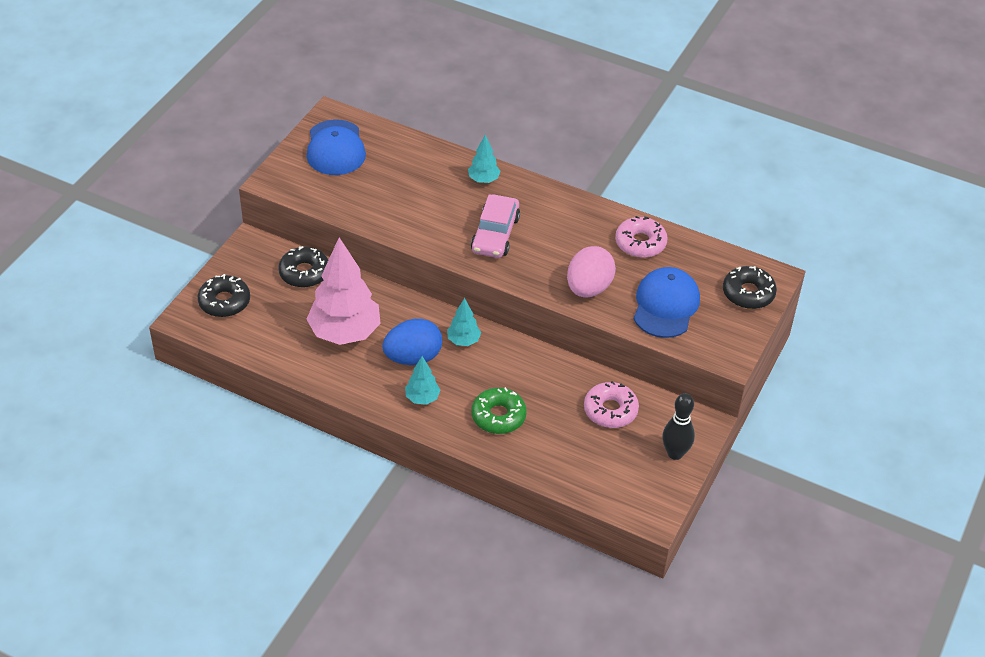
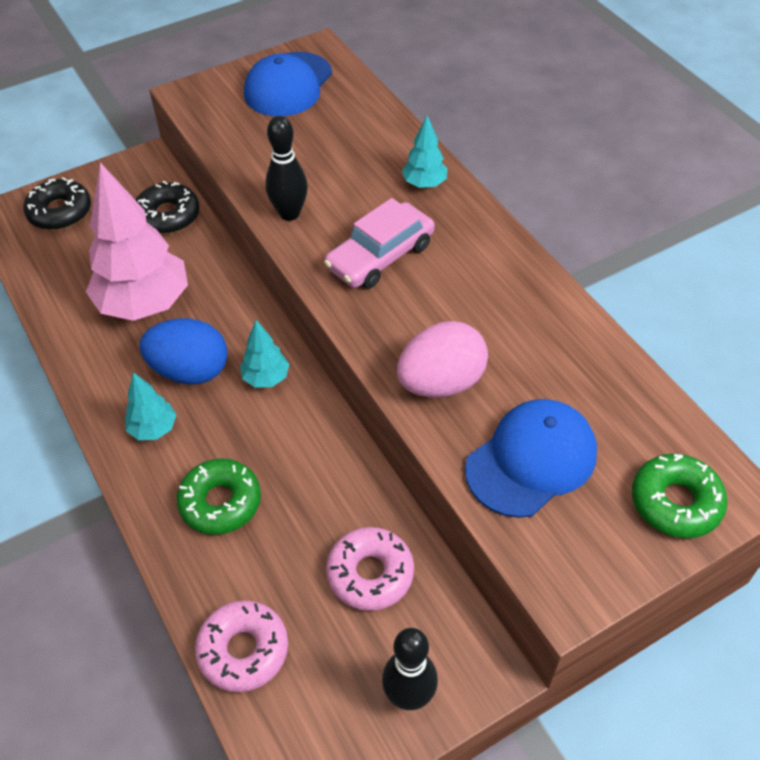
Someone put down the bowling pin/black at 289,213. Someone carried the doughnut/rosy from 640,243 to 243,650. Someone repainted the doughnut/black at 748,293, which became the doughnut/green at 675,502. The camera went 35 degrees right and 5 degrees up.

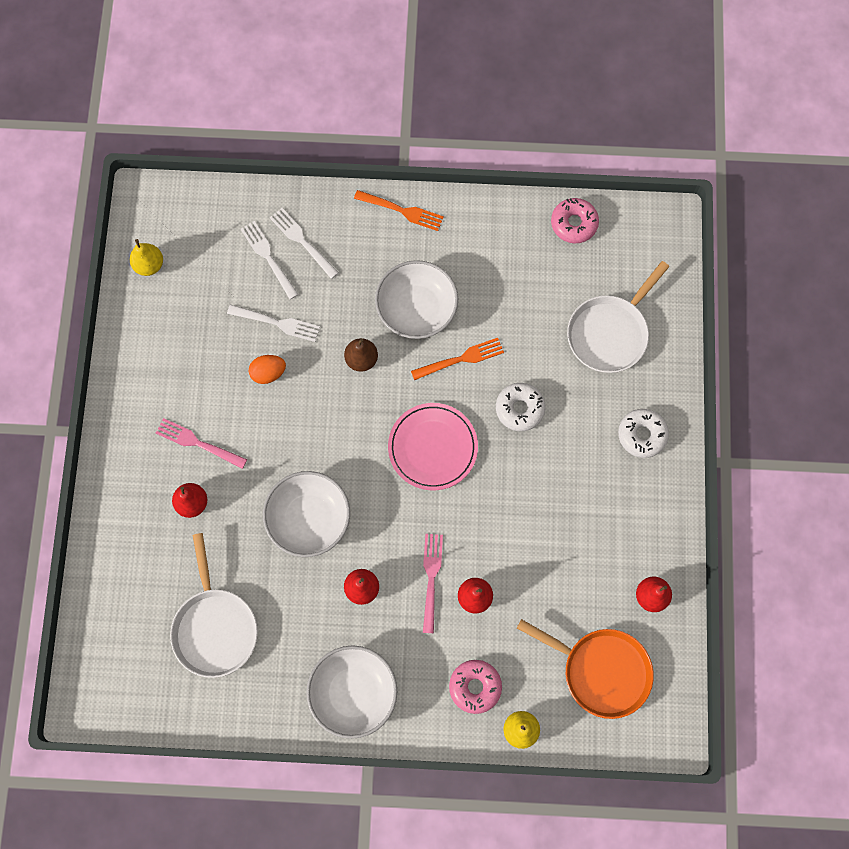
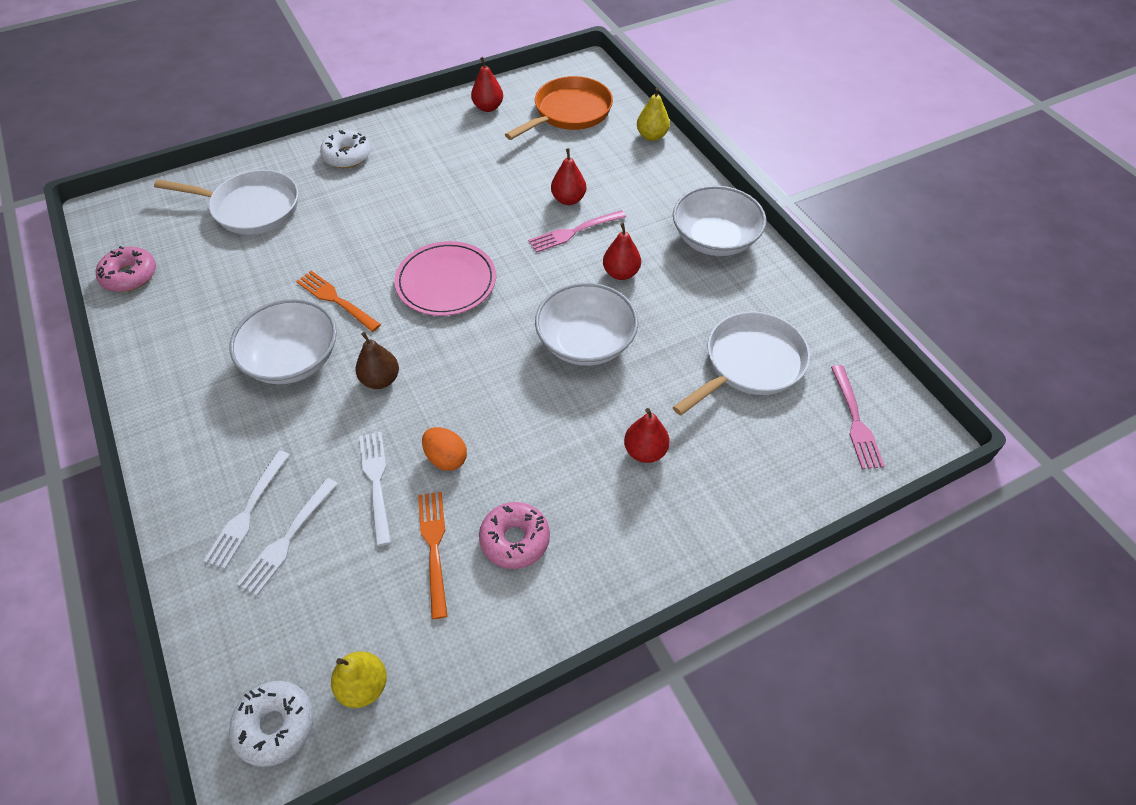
Someone carried the dinner fork/rosy from 198,443 to 855,420. Someone carried the dinner fork/orange-coloured from 402,211 to 434,547. Someone carried the doughnut/rosy from 475,687 to 515,540. Someone carried the doughnut/white from 519,409 to 275,725. Someone rotated the skillet/orange-coloured at 600,670 by 45 degrees clockwise. The camera went 120 degrees left and 20 degrees down.

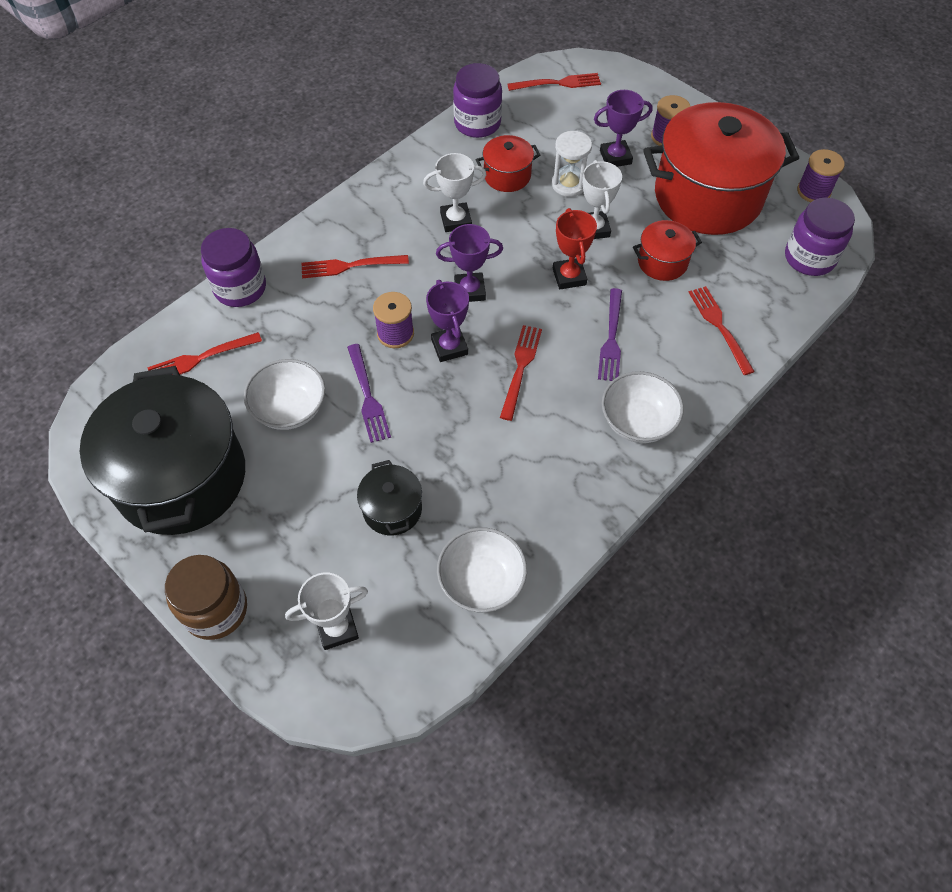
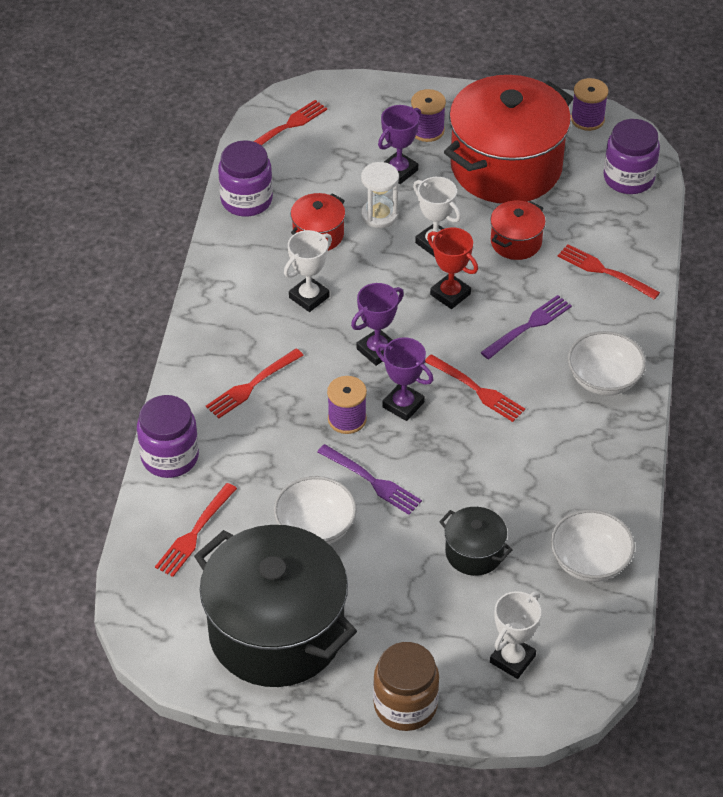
Someone rotated the dinner fork/crimson at 520,368 by 150 degrees clockwise. Someone rotated the dinner fork/purple at 611,338 by 105 degrees counterclockwise. The camera went 35 degrees left and 10 degrees down.

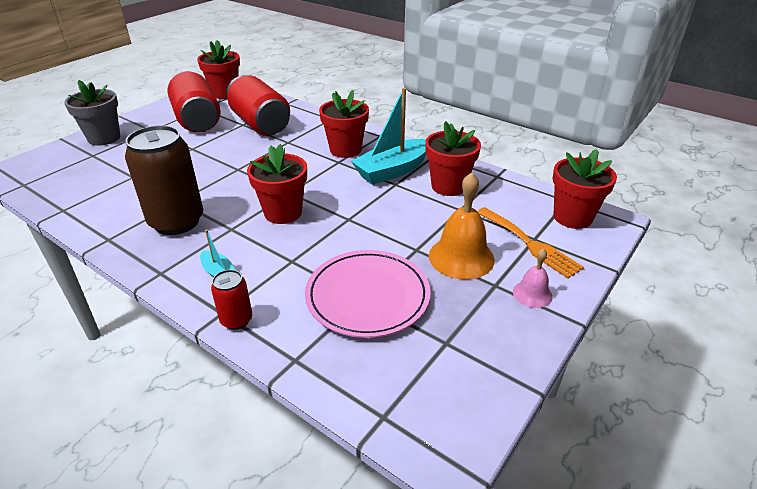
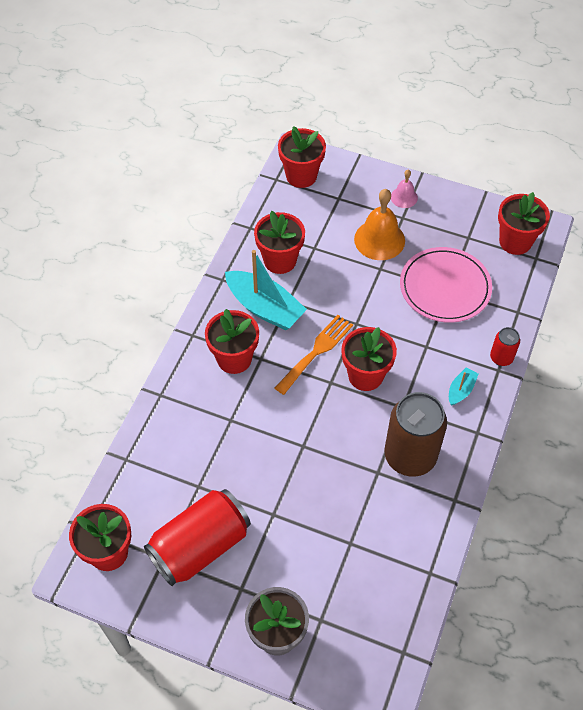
Someone took away the can/crimson at 260,124. Someone put down the flower pot/crimson at 515,242. Someone carried the dinner fork/orange-coloured from 530,244 to 316,351. The camera went 105 degrees left and 20 degrees up.

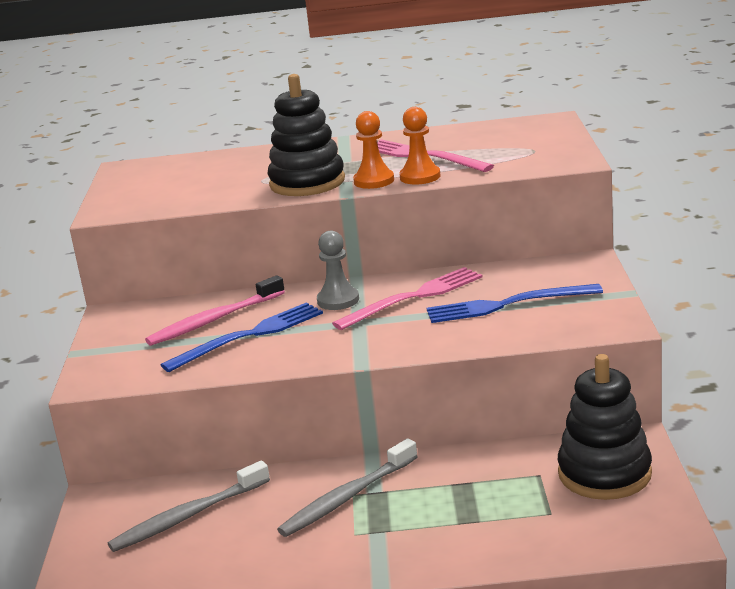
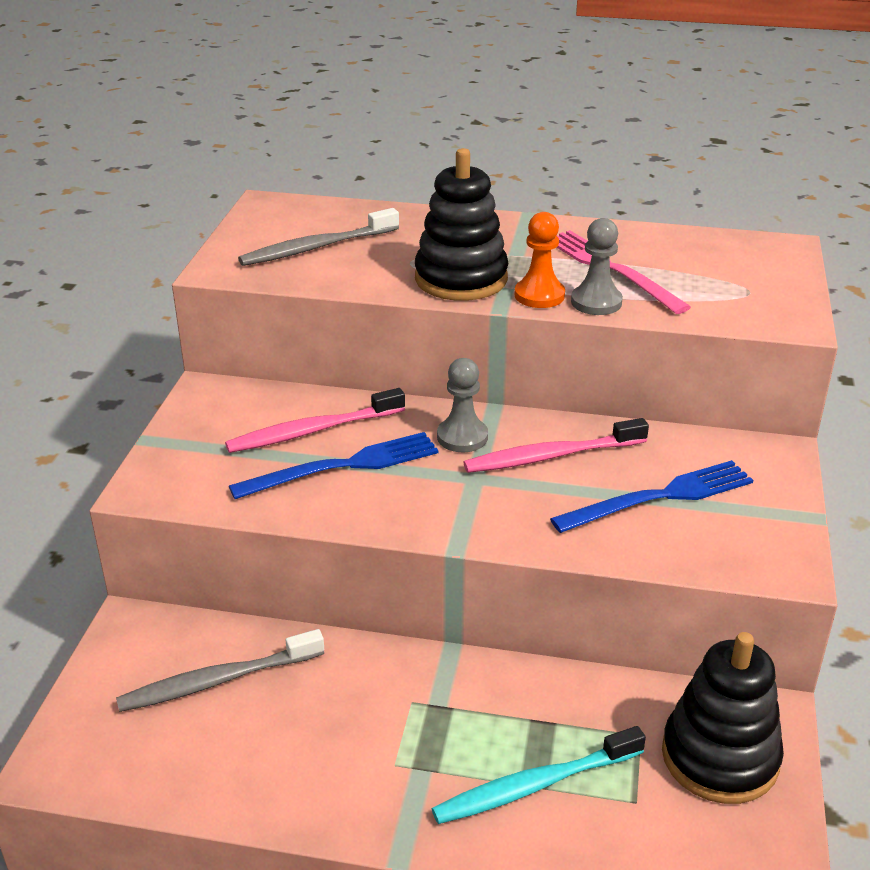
Someone put down the tooth brush/turquoise at 534,785. Someone carried the tooth brush/grey from 347,497 to 317,247. Someone swapped the dinner fork/rosy at 413,297 for the tooth brush/rosy at 551,456. Someone repainted the game pawn/orange-coloured at 420,177, which became the game pawn/grey at 596,302. Someone rotated the dinner fork/blue at 507,304 by 150 degrees clockwise. The camera went 10 degrees right and 10 degrees up.

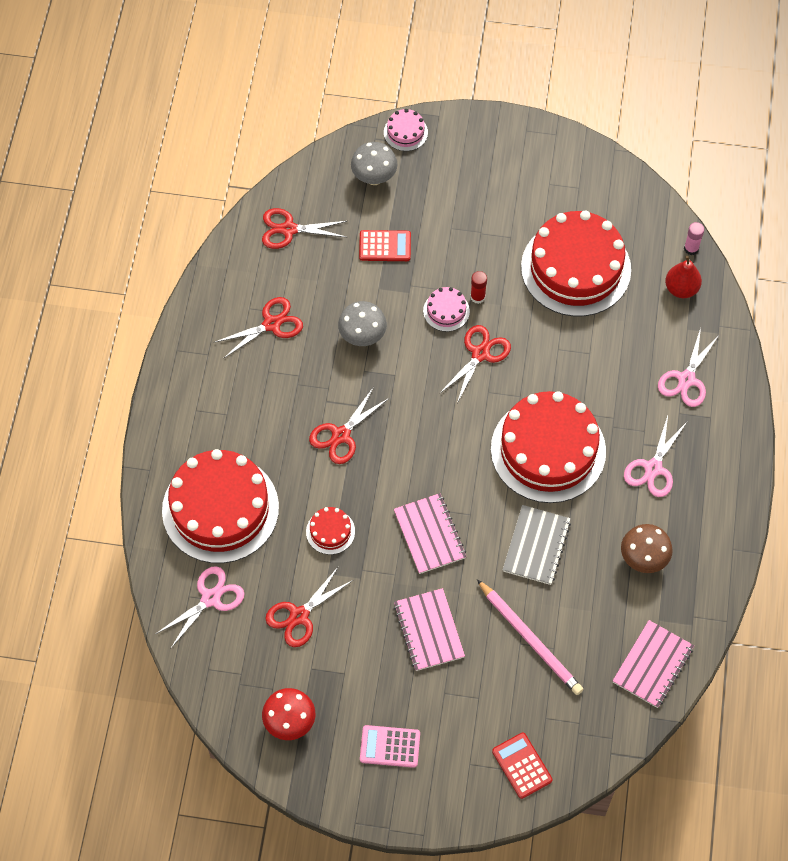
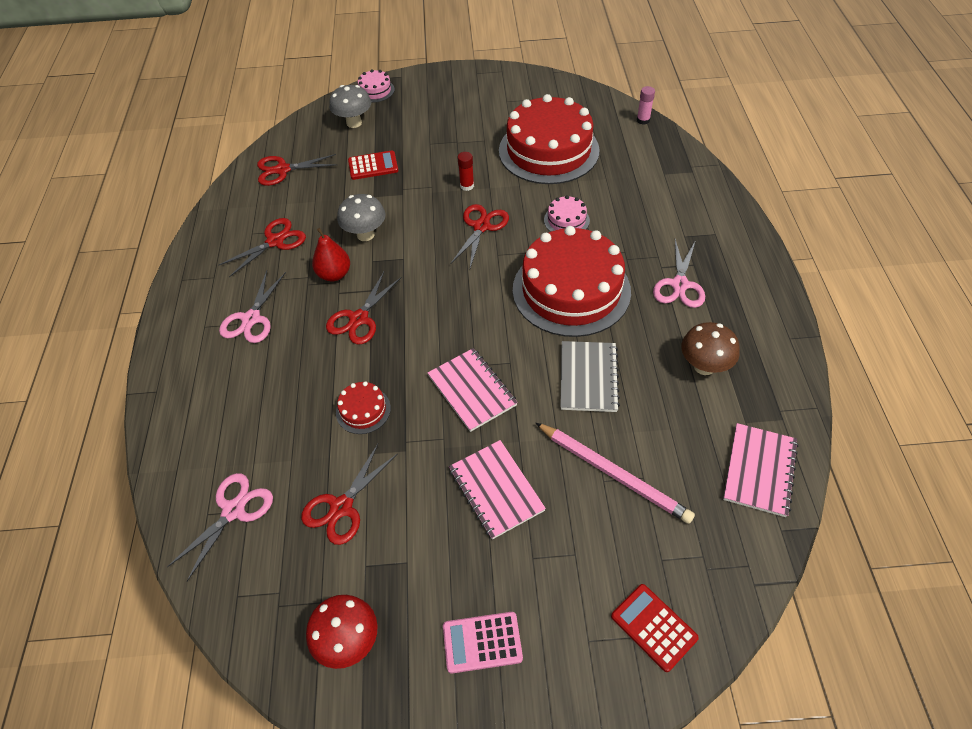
Someone took away the layer cake/crimson at 220,509. Someone carried the layer cake/rosy from 446,311 to 566,220. Someone carried the shears/rosy from 686,379 to 251,319. Someone carried the pear fruit/crimson from 681,289 to 334,274. The camera went 10 degrees left and 10 degrees down.

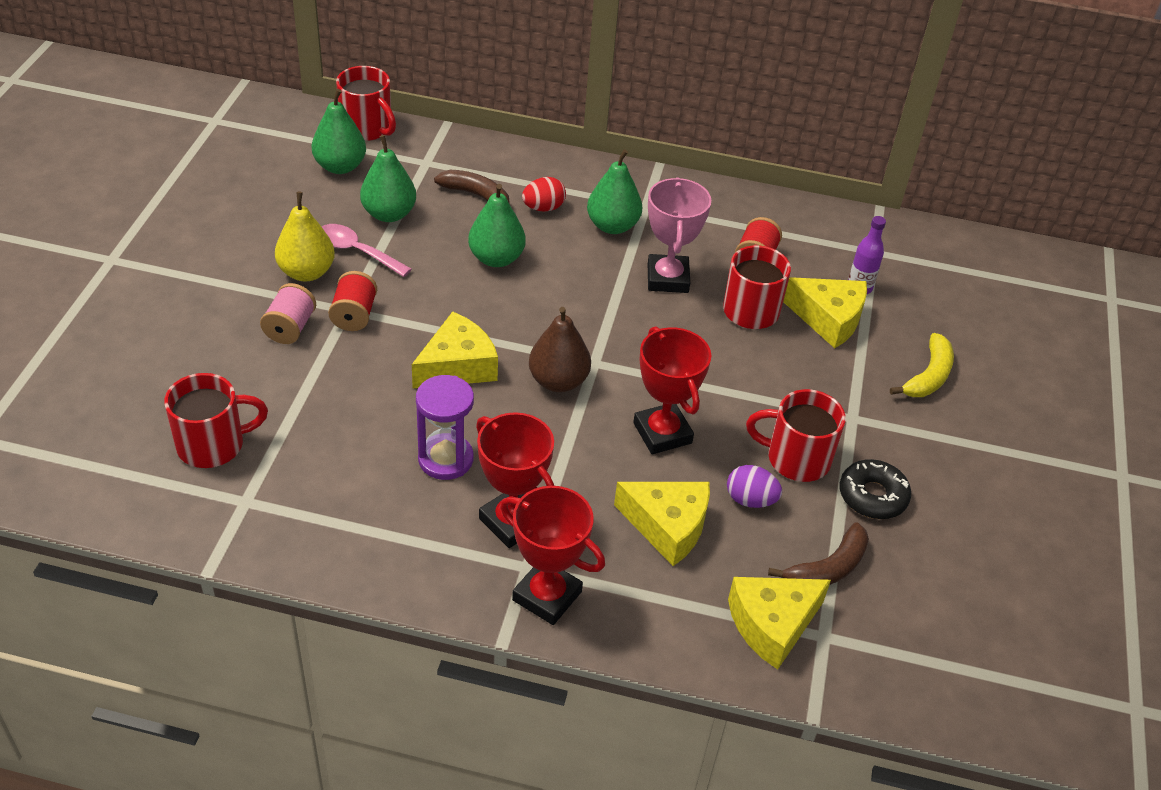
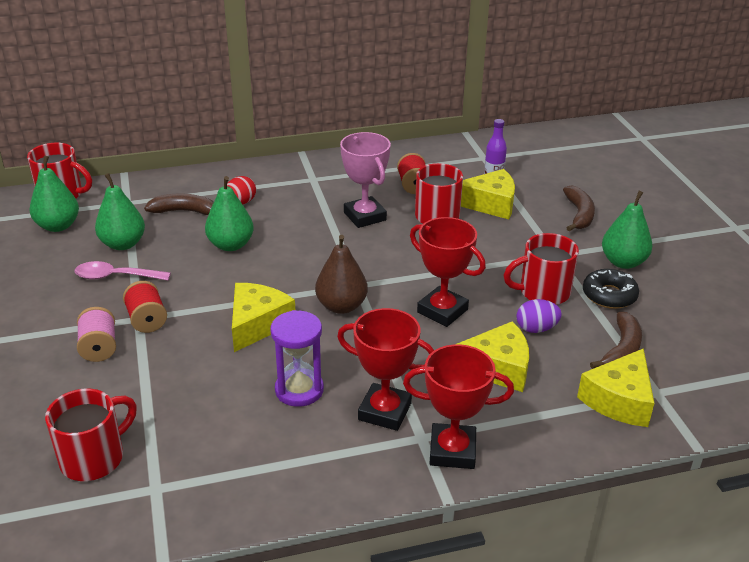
Someone took away the pear fruit/golden at 307,272. Someone carried the pear fruit/green from 612,226 to 623,262. Someone repainted the toy banana/golden at 928,376, which became the toy banana/dark brown at 579,214. The camera went 25 degrees left and 10 degrees down.

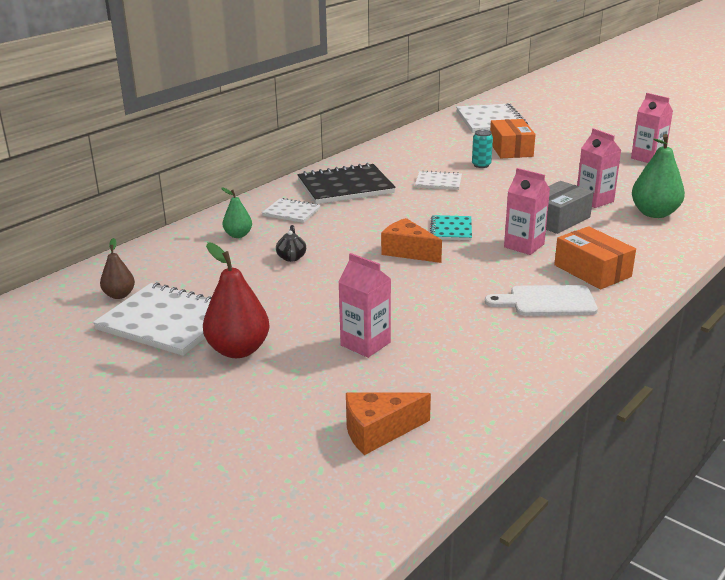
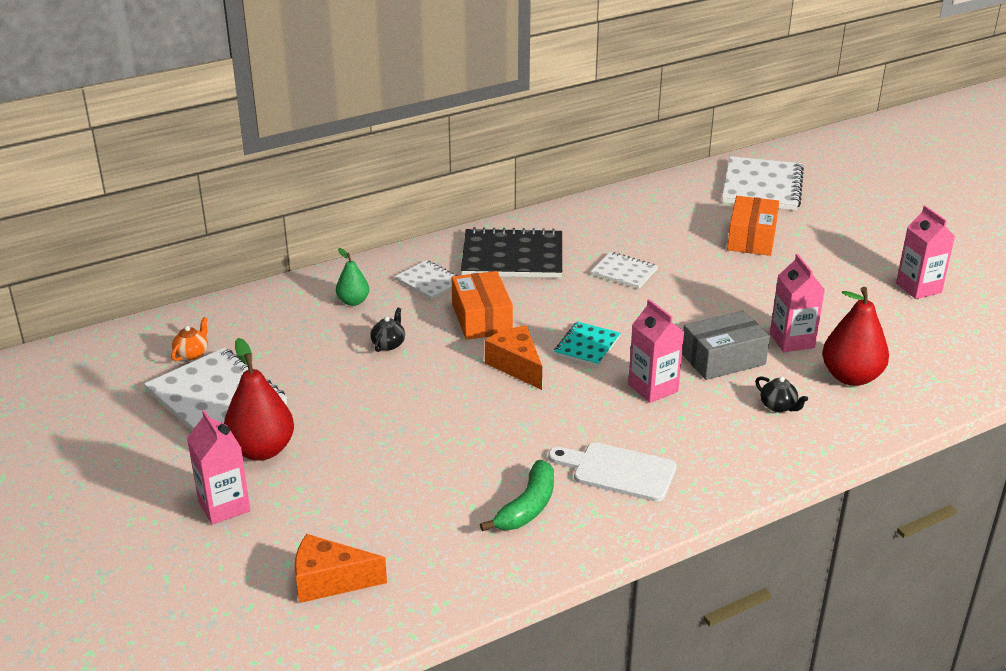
Someone took away the can/turquoise at 481,165. Someone put down the toy banana/green at 527,507. Someone put down the china teapot/black at 778,406. Someone carried the carton/rosy from 365,344 to 224,506. Someone carried the package/orange-coloured from 592,271 to 481,318. Someone swapped the pear fruit/dark brown at 119,295 for the china teapot/orange-coloured at 192,354. Someone repainted the pear fruit/green at 654,213, which became the pear fruit/crimson at 851,377. The camera went 20 degrees right and 5 degrees up.

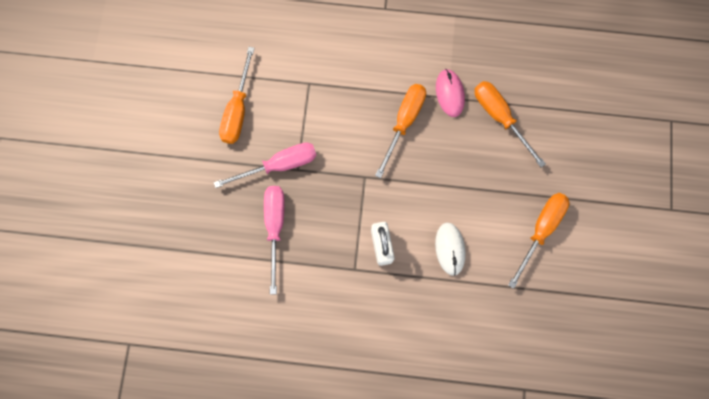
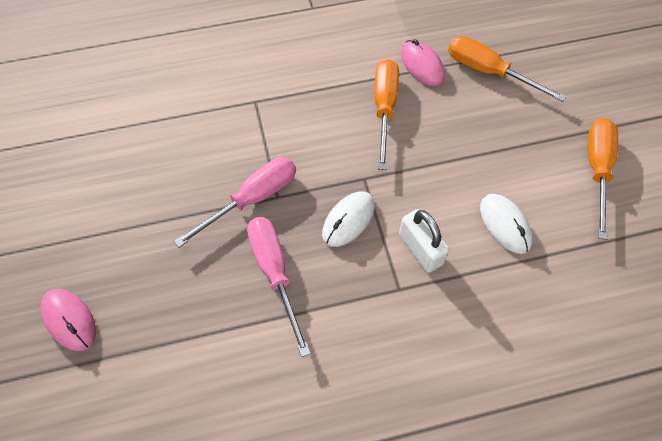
Someone took away the screwdriver/orange-coloured at 238,110. Someone put down the mouse/rosy at 69,320. Someone put down the mouse/white at 348,220. The camera went 20 degrees left and 15 degrees down.

